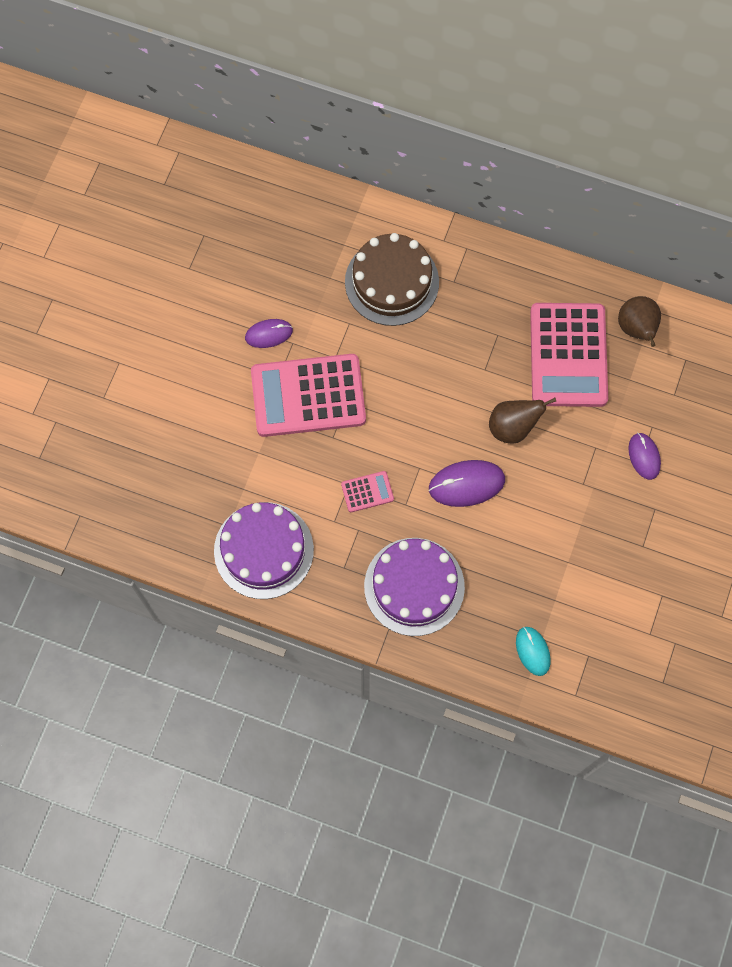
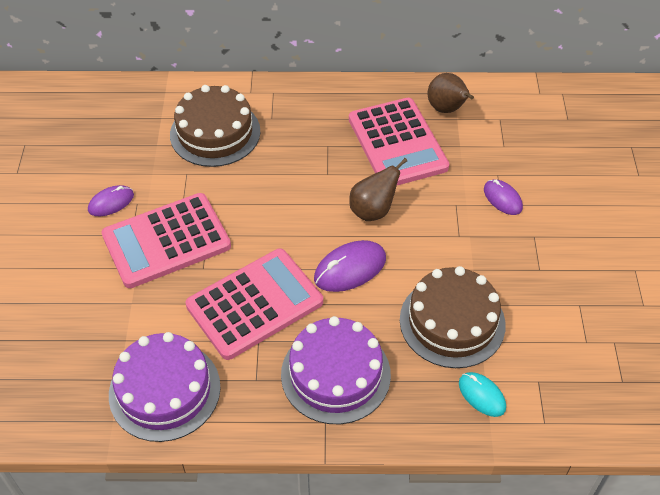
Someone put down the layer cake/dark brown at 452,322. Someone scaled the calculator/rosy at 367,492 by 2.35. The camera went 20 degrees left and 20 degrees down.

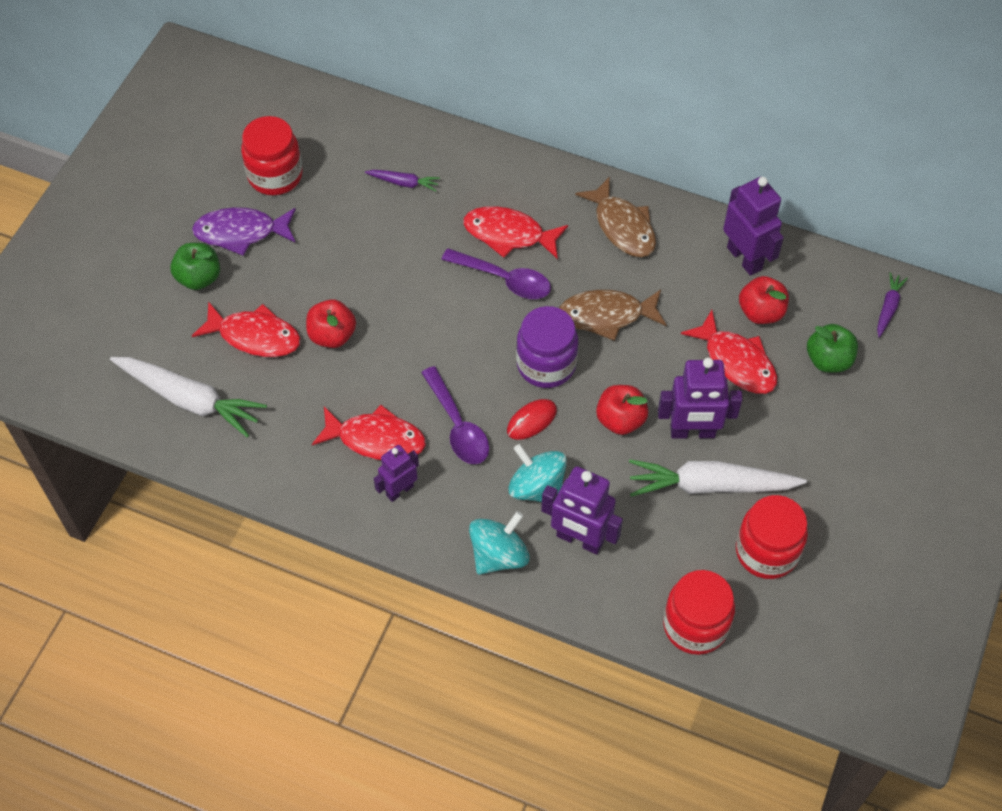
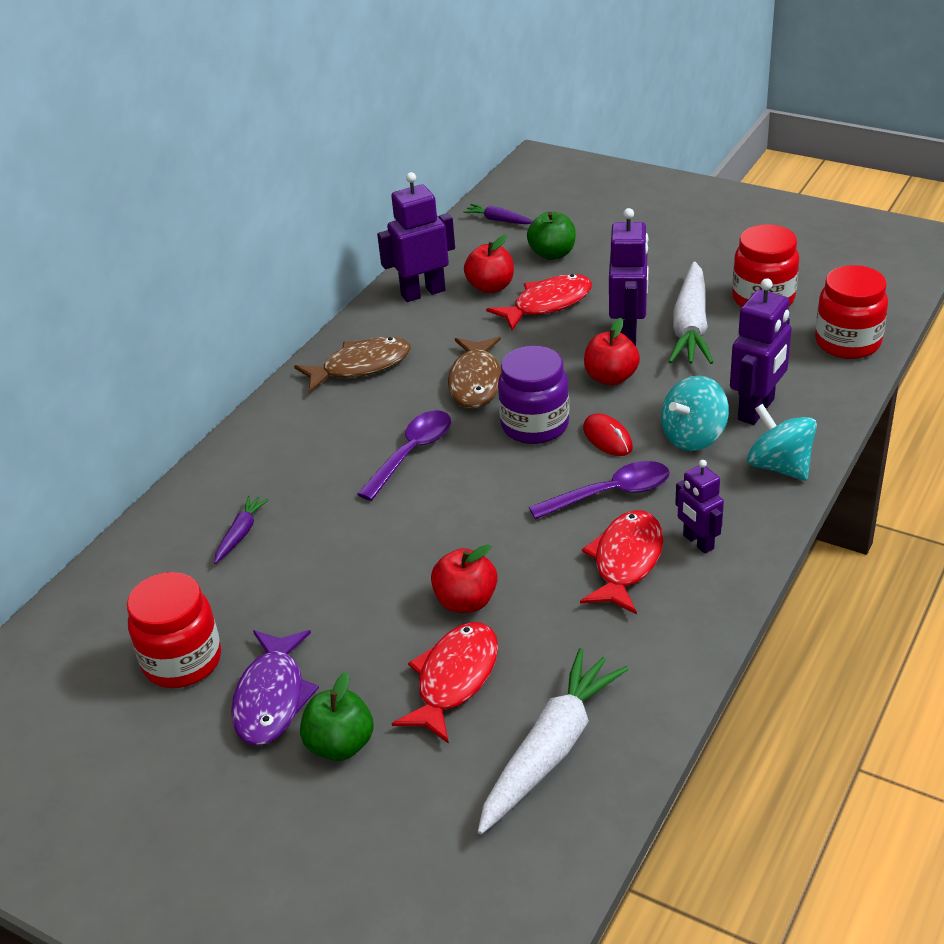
Someone took away the fish/crimson at 509,234. The camera went 80 degrees left and 20 degrees down.

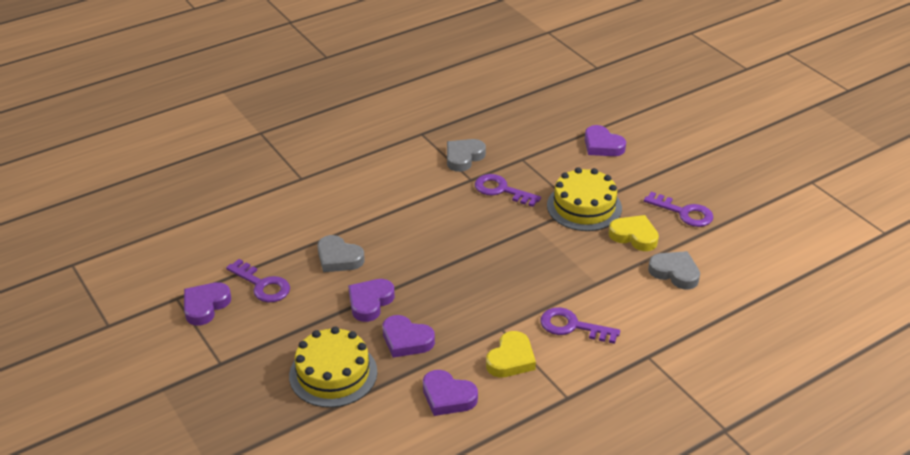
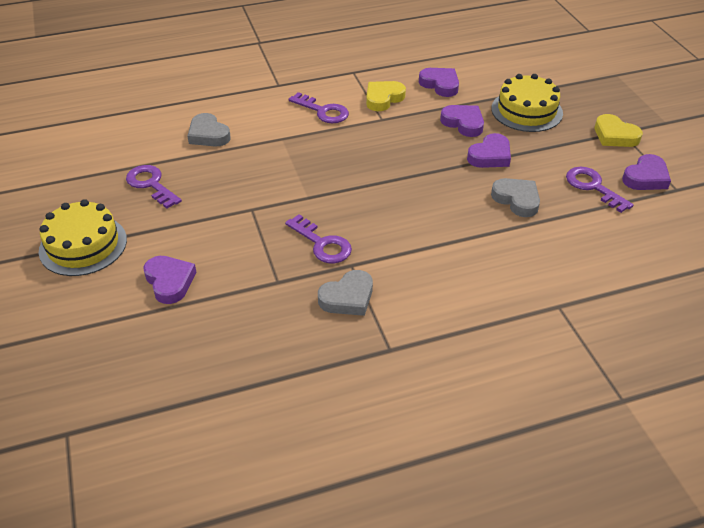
Someone carried the layer cake/golden from 584,207 to 83,245. Someone carried the heart shape/golden from 634,236 to 615,135. The camera went 165 degrees left and 5 degrees up.

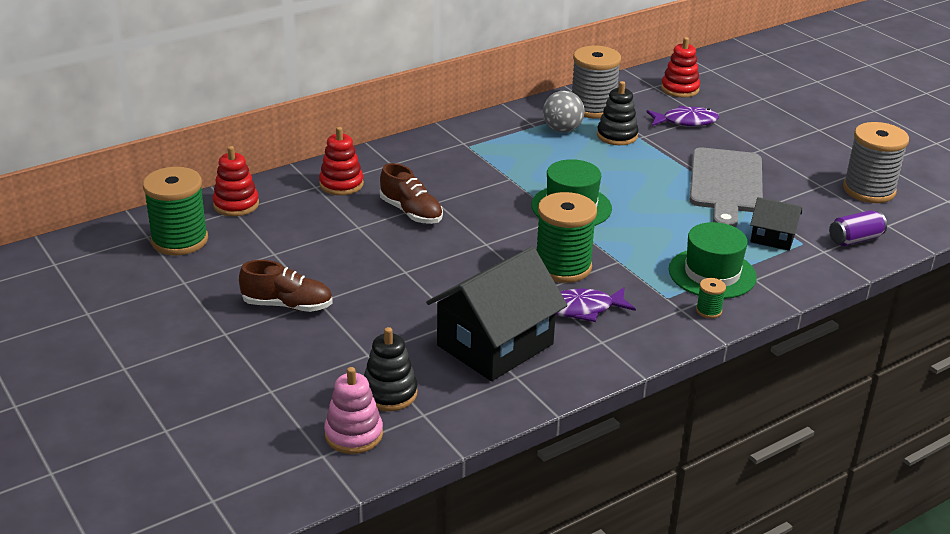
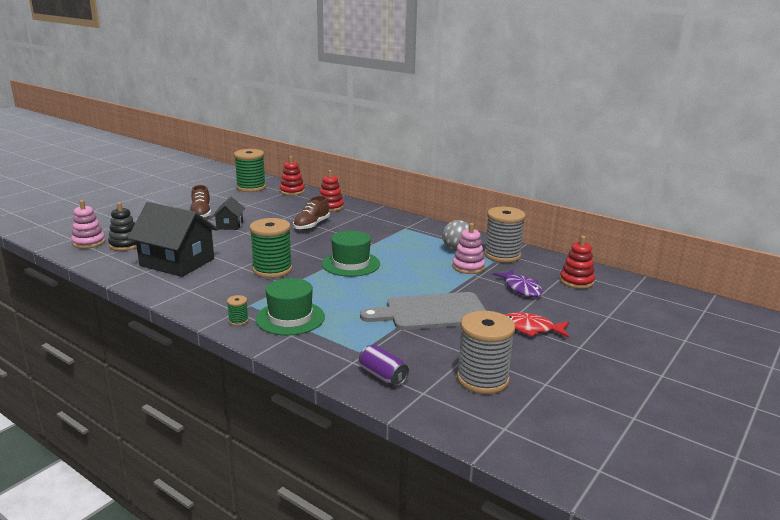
Someone took away the fish/purple at 583,309. Someone put down the fish/crimson at 530,329. Someone carried the cottage/black from 772,238 to 229,225. Someone repainted the stacking rings/black at 617,136, which became the stacking rings/rosy at 468,267. The camera went 70 degrees right and 10 degrees down.

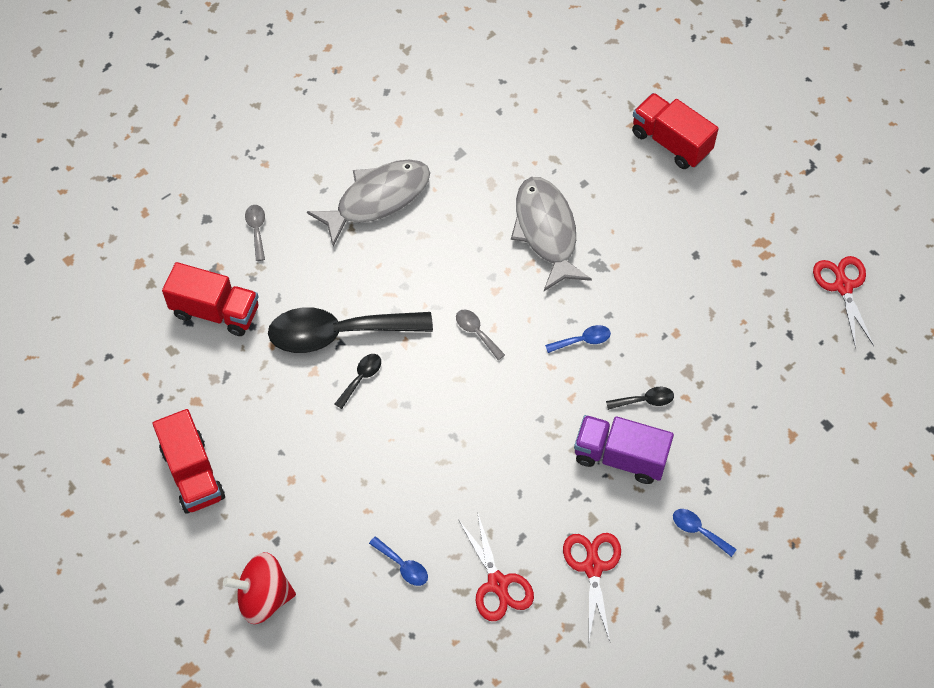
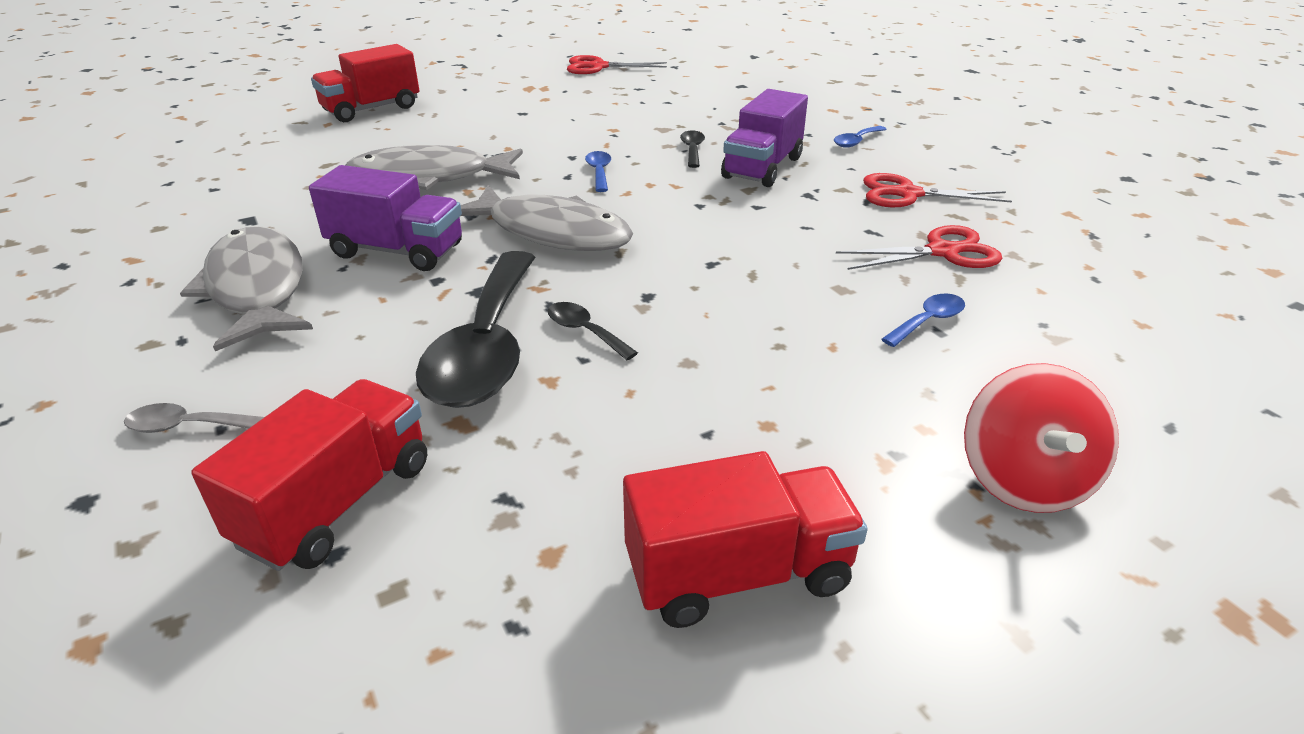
Someone put down the truck/purple at 397,251. Someone swapped the spoon/grey at 476,332 for the fish/grey at 552,233. The camera went 80 degrees left and 25 degrees down.

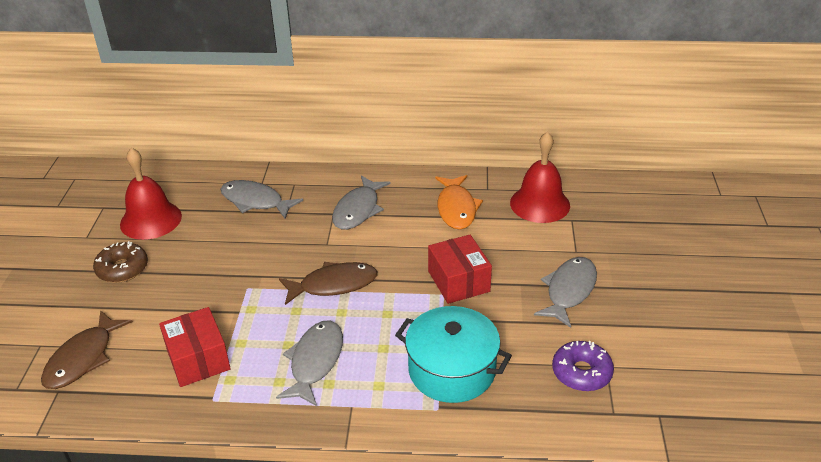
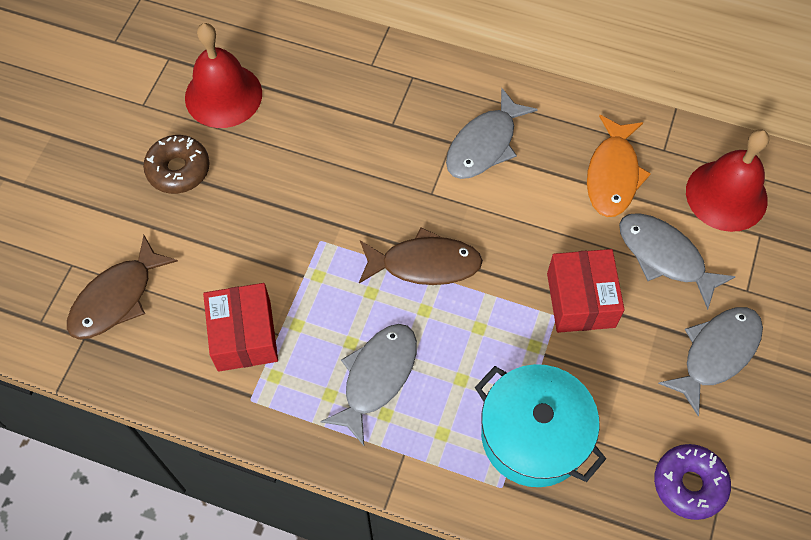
Someone carried the fish/grey from 255,201 to 665,257. The camera went 15 degrees right and 25 degrees up.

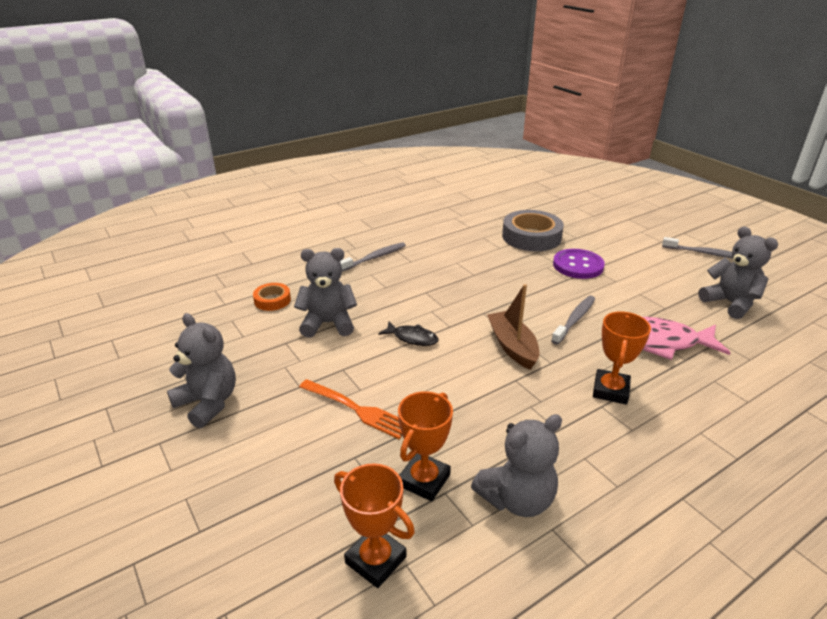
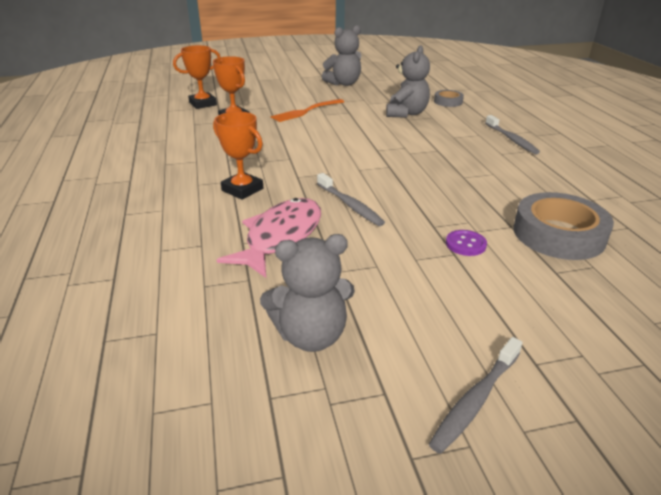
Someone took away the fish/black at 412,338. Someone took away the teddy/grey at 517,499. Someone took away the sailboat/dark brown at 512,346. Someone repainted the tape/orange-coloured at 272,300, which became the tape/grey at 448,102. Someone scaled the shirt button/purple at 578,265 by 0.57. The camera went 110 degrees right and 0 degrees up.

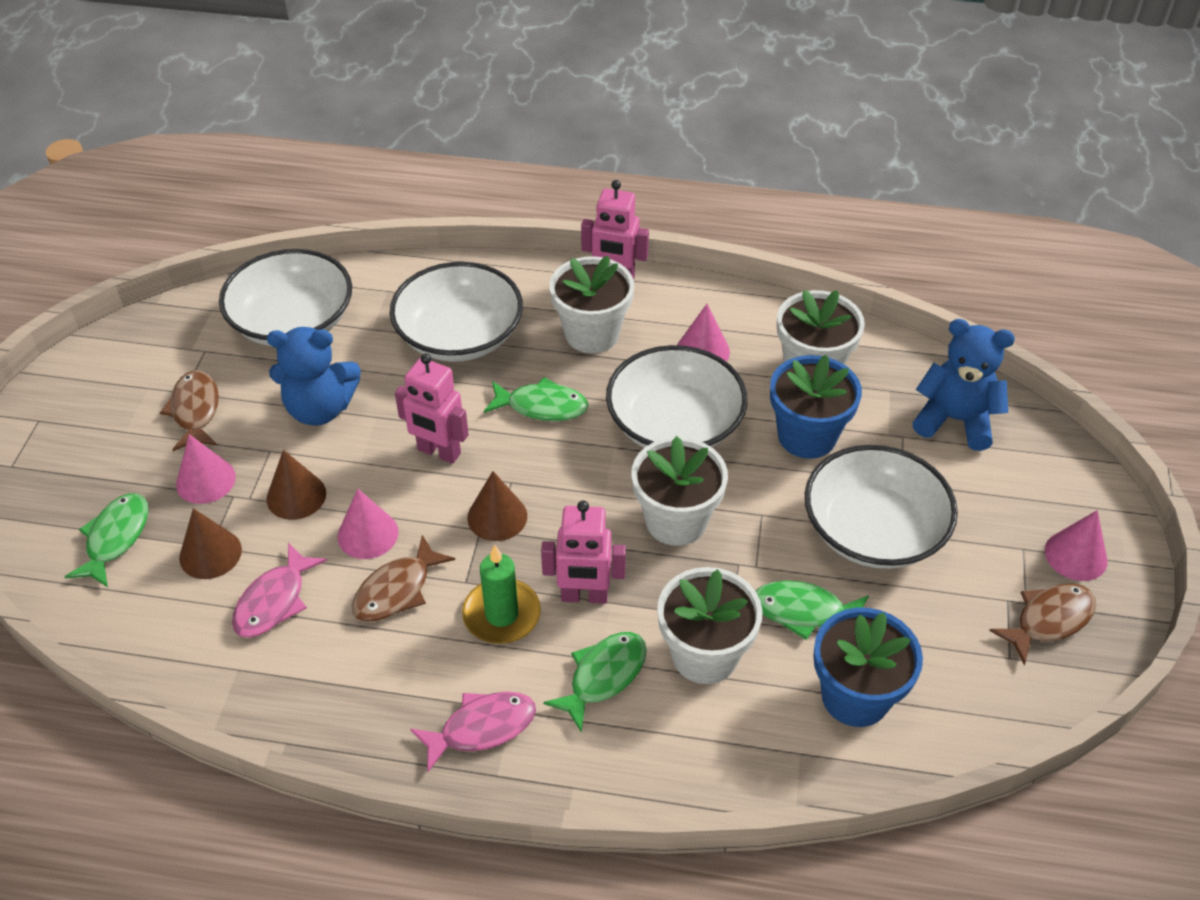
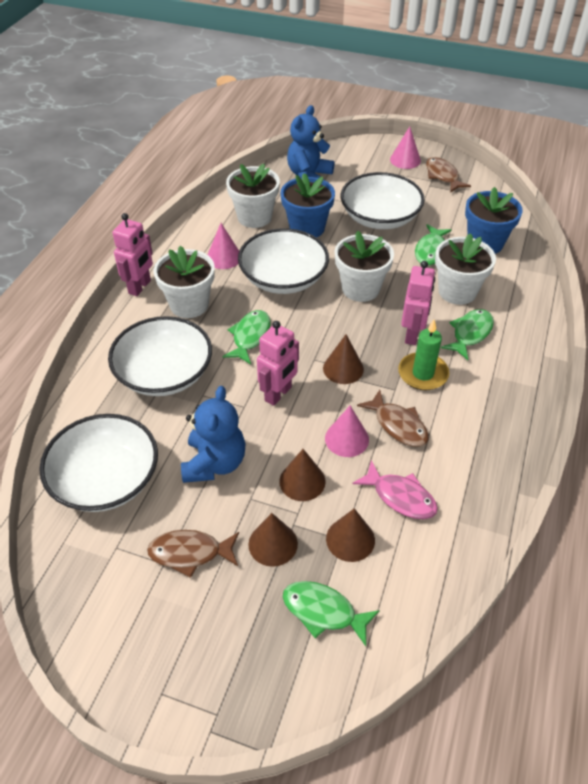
Someone took away the fish/rosy at 482,728. Someone repainted the solid cone/rosy at 206,480, which became the solid cone/dark brown at 273,544. Someone rotated the fish/green at 603,676 by 75 degrees clockwise. The camera went 80 degrees left and 0 degrees up.

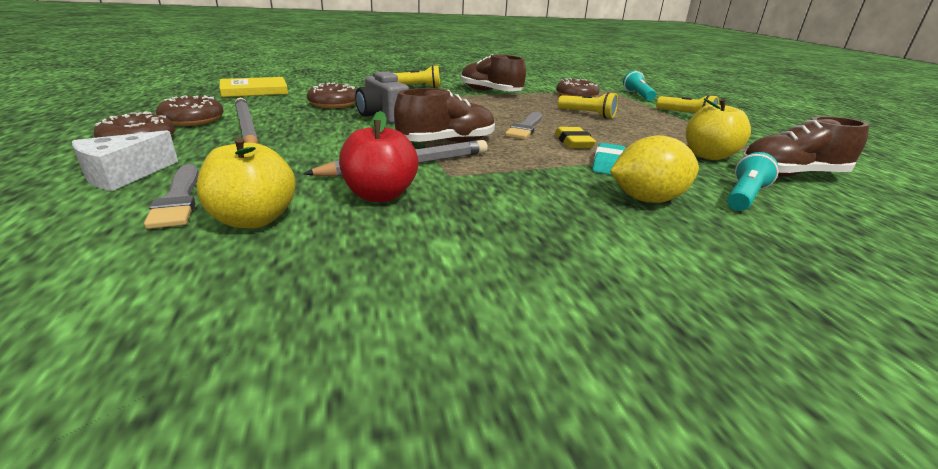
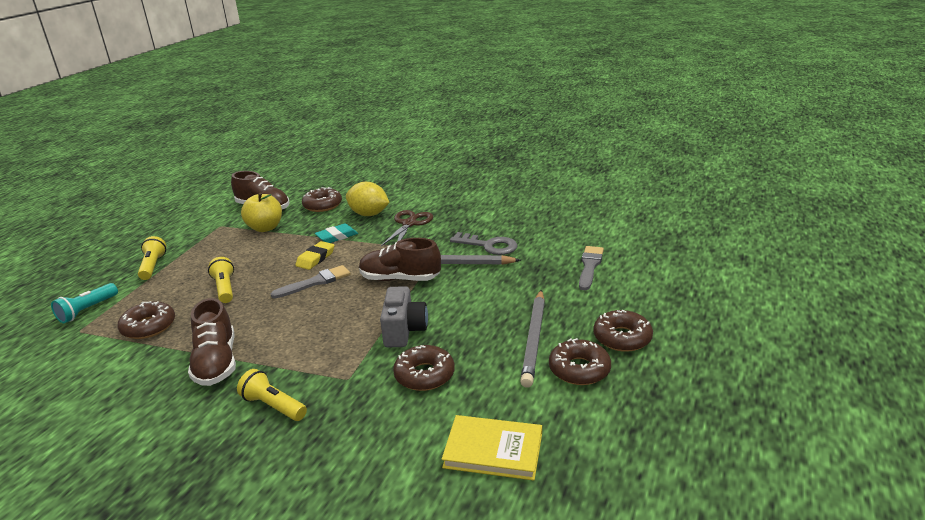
Someone took away the piece of cheese/white at 123,175. Someone took away the apple fruit/golden at 253,219. Someone put down the shears/dark brown at 409,224. Someone swapped the apple fruit/crimson at 380,195 for the key/grey at 489,246. Someone swapped the flashlight/turquoise at 744,197 for the doughnut/dark brown at 322,205. The camera went 140 degrees left and 0 degrees up.

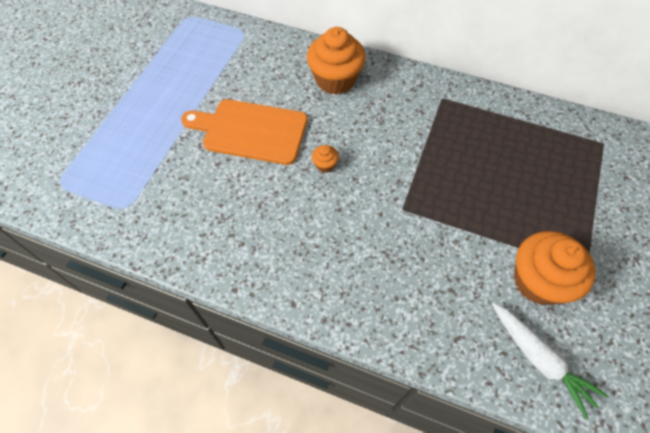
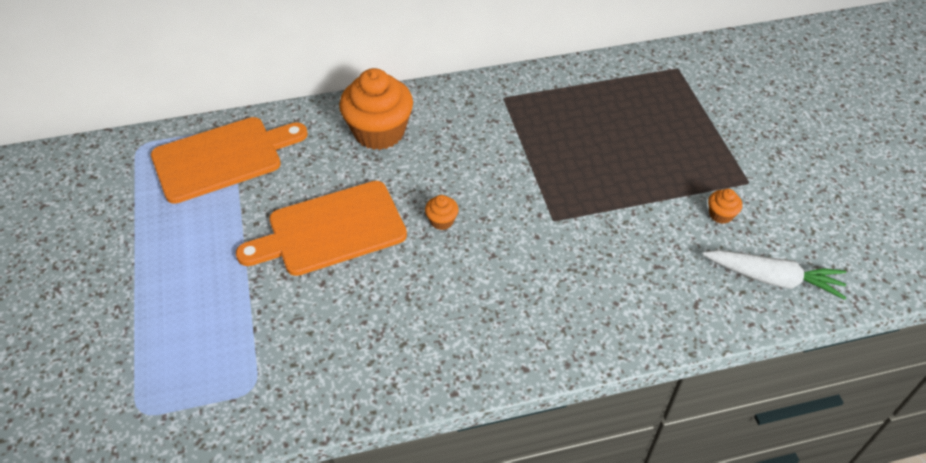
Someone put down the chopping board/orange-coloured at 222,158. Someone scaled the muffin/orange-coloured at 538,281 by 0.43. The camera went 35 degrees left and 10 degrees down.

